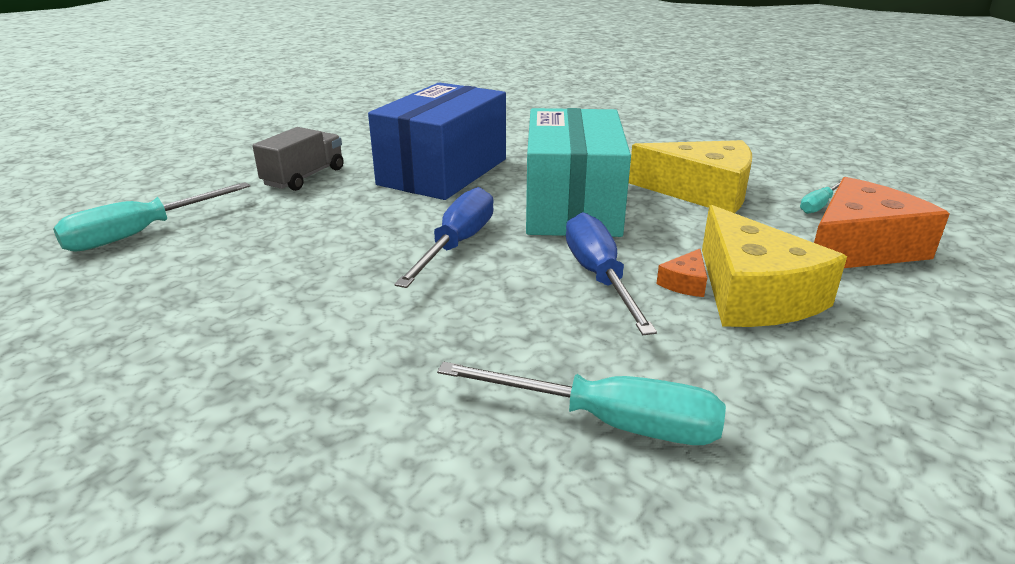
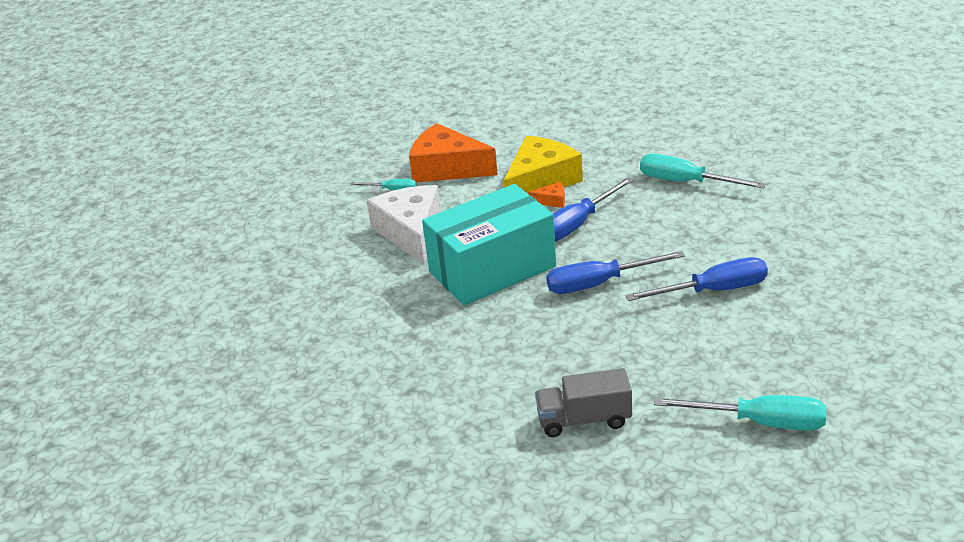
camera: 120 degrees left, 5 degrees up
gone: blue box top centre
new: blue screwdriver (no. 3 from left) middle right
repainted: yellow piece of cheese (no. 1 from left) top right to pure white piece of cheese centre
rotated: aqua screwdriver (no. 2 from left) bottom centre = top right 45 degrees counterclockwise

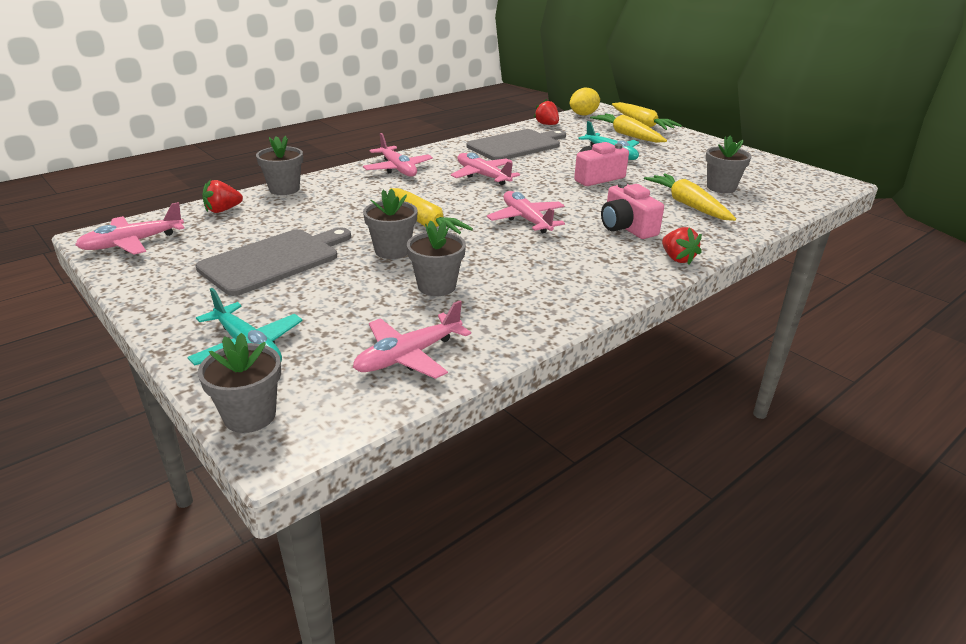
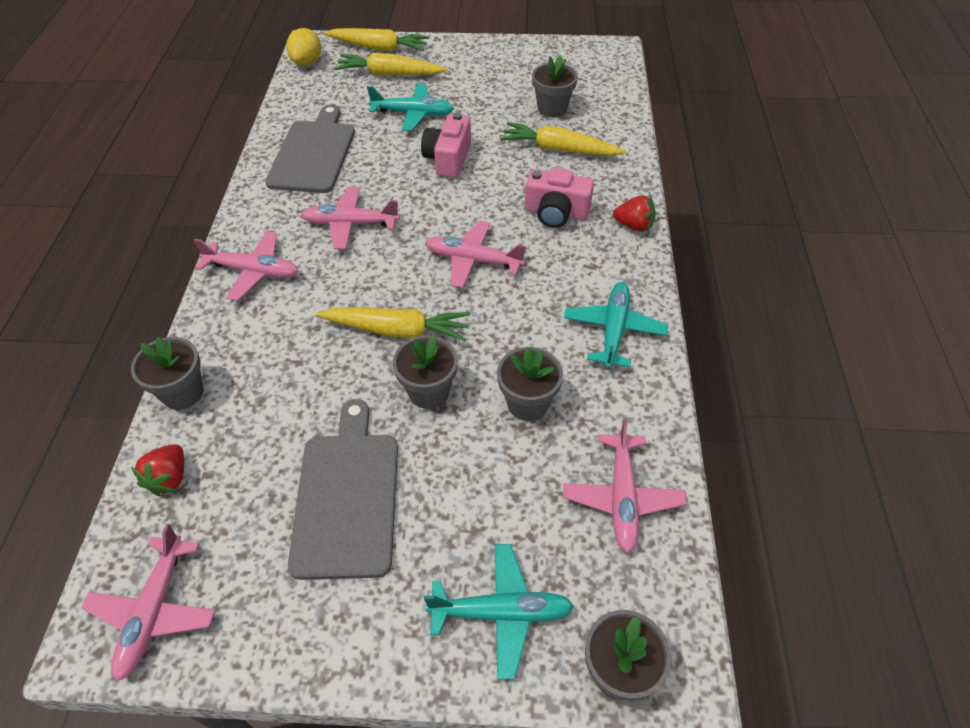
camera: 45 degrees left, 20 degrees up
gone: crimson toy strawberry (no. 2 from left) top centre
new: aqua plane (no. 3 from left) centre

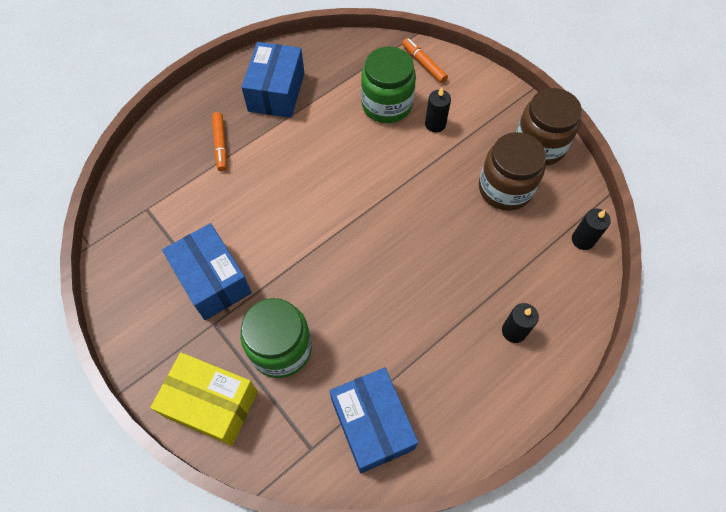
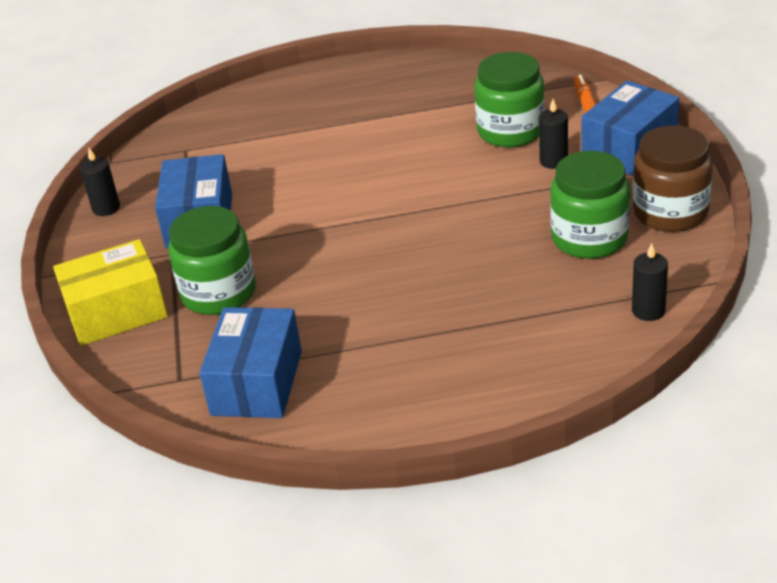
camera: 35 degrees right, 25 degrees down
gone: bright orange felt pen (no. 1 from left) top left
shifted: blue box (no. 2 from left in the first image) top centre to blue box (no. 3 from left) top right; black pillar candle (no. 2 from left in the first image) middle right to black pillar candle (no. 1 from left) top left
repainted: brown jam jar (no. 1 from left) middle right to green jam jar (no. 3 from left) middle right
rotated: yellow box bottom left = middle left 75 degrees counterclockwise

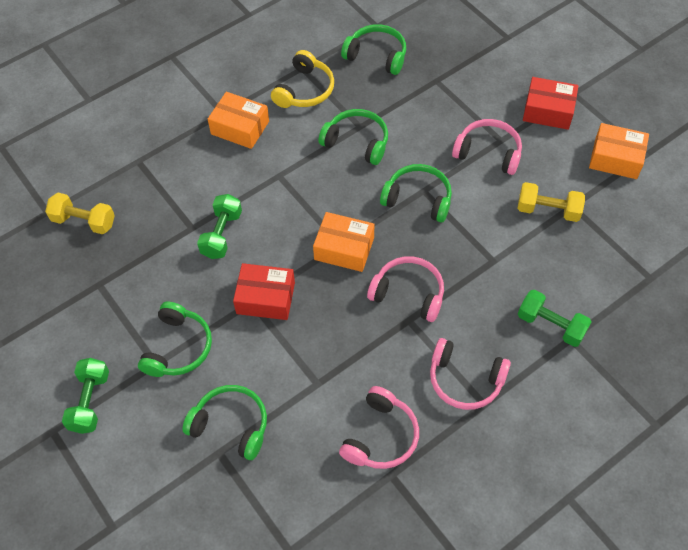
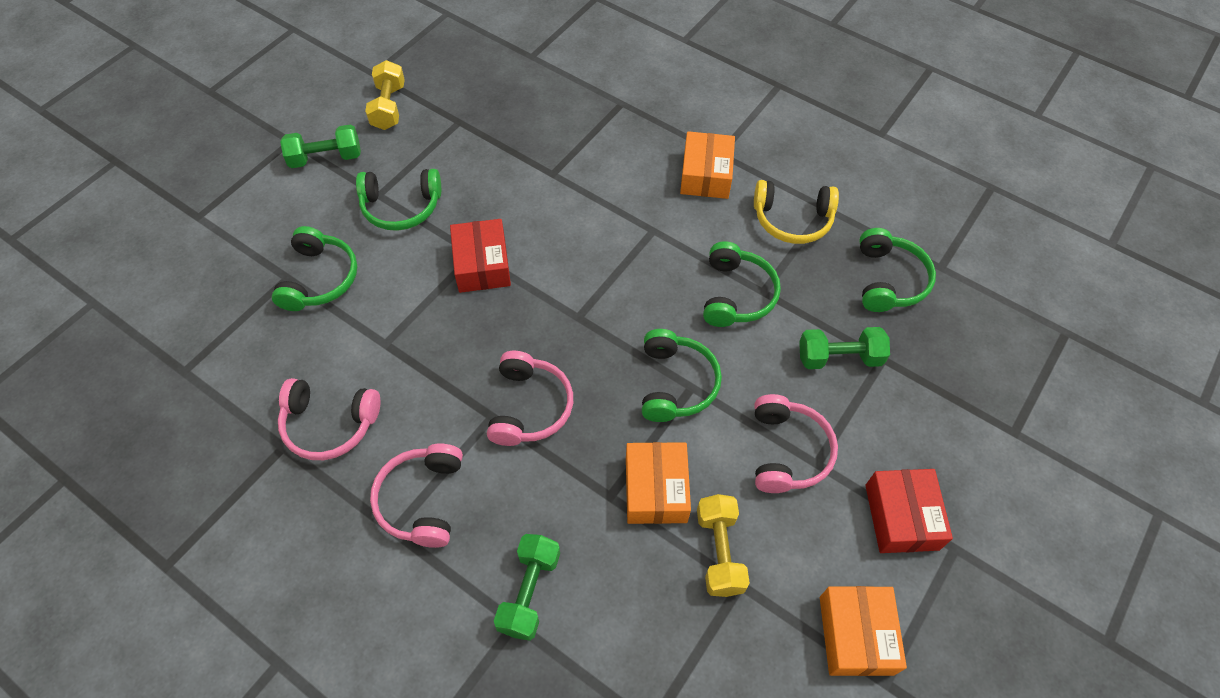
camera: 70 degrees right, 0 degrees up
shifted: yellow free weight (no. 1 from left) middle left to top left; green free weight (no. 2 from left in the first image) middle left to green free weight (no. 3 from left) middle right; bright orange box (no. 2 from left in the first image) centre to bright orange box (no. 1 from left) bottom centre

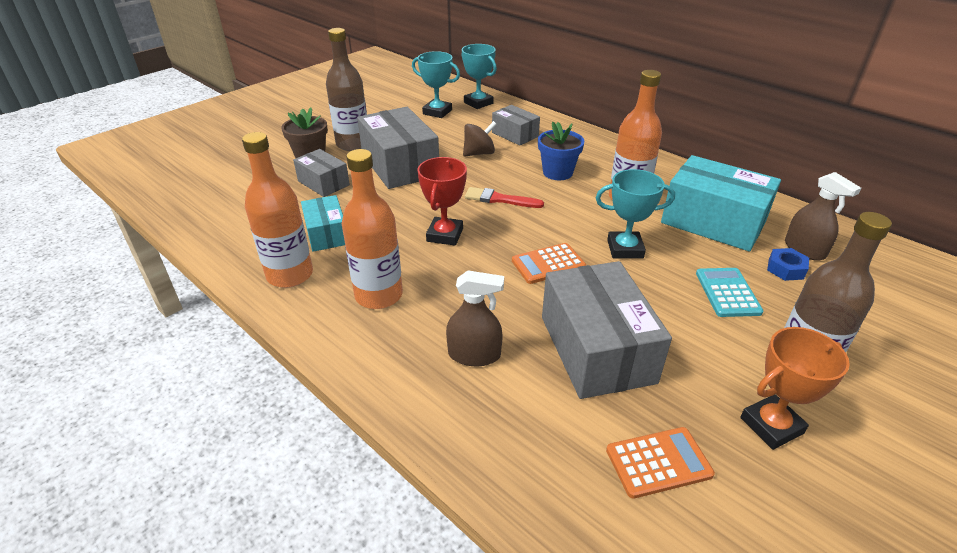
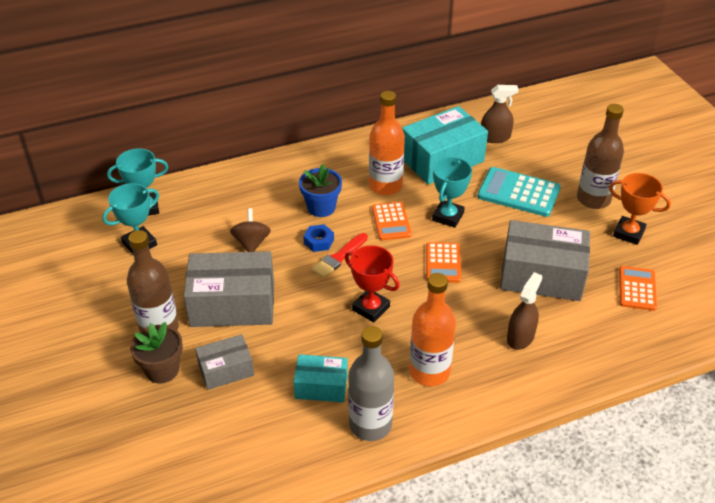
camera: 65 degrees left, 5 degrees up
gone: gray box (no. 3 from left) top centre
new: bright orange adding machine (no. 1 from left) centre
shifted: blue hex nut middle right to centre
repainted: bright orange bottle (no. 1 from left) middle left to gray bottle bottom centre
rotated: bright orange trophy bottom right = middle right 60 degrees counterclockwise
scaled: aqua adding machine middle right = middle right x1.53

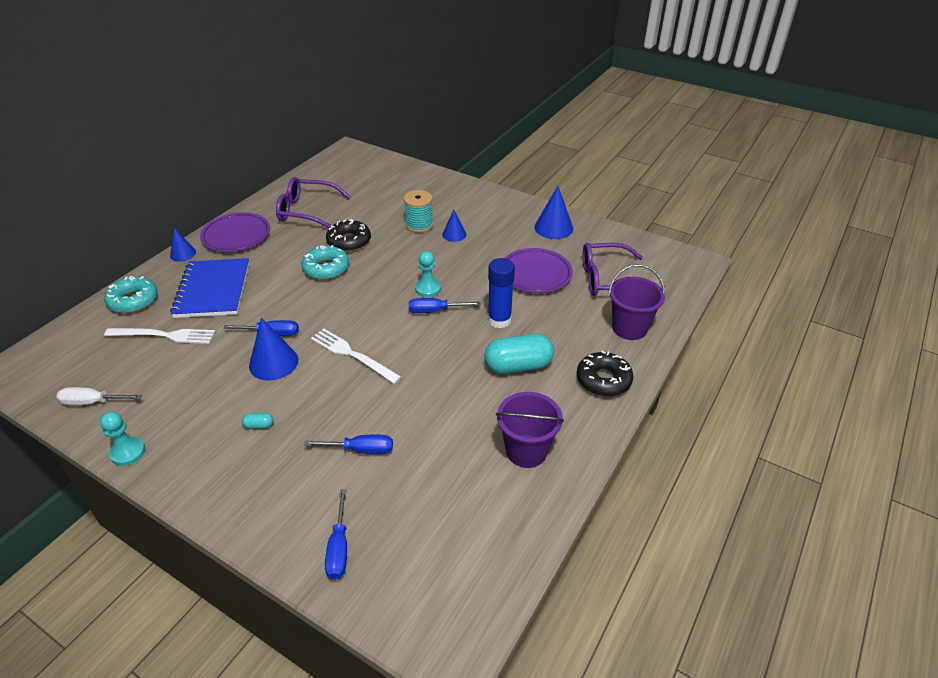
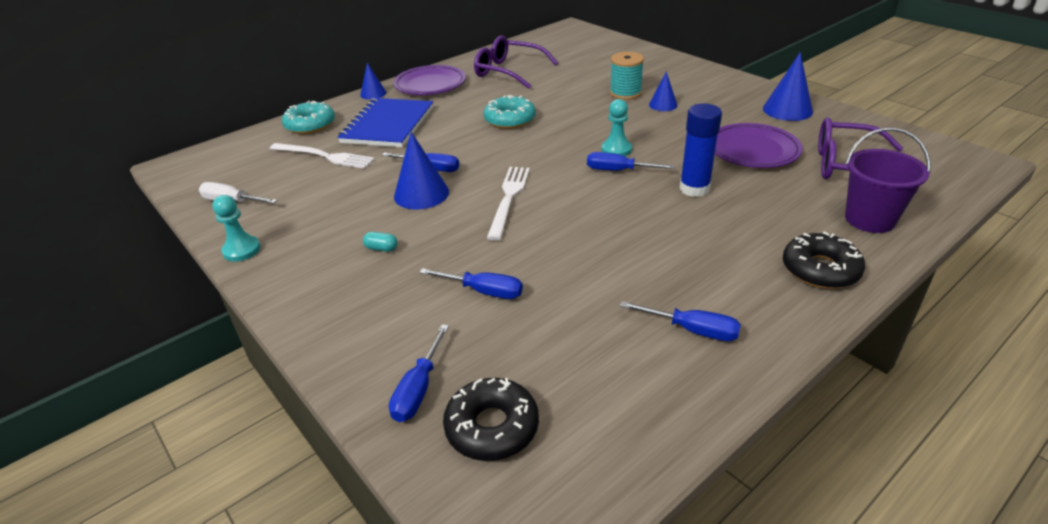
camera: 20 degrees right, 5 degrees down
gone: aqua capsule (no. 2 from left) centre
shifted: black donut (no. 1 from left) centre to bottom centre
swapped: purple bucket (no. 1 from left) centre to blue screwdriver (no. 5 from left) centre
rotated: pure white fork (no. 2 from left) centre = centre 45 degrees clockwise

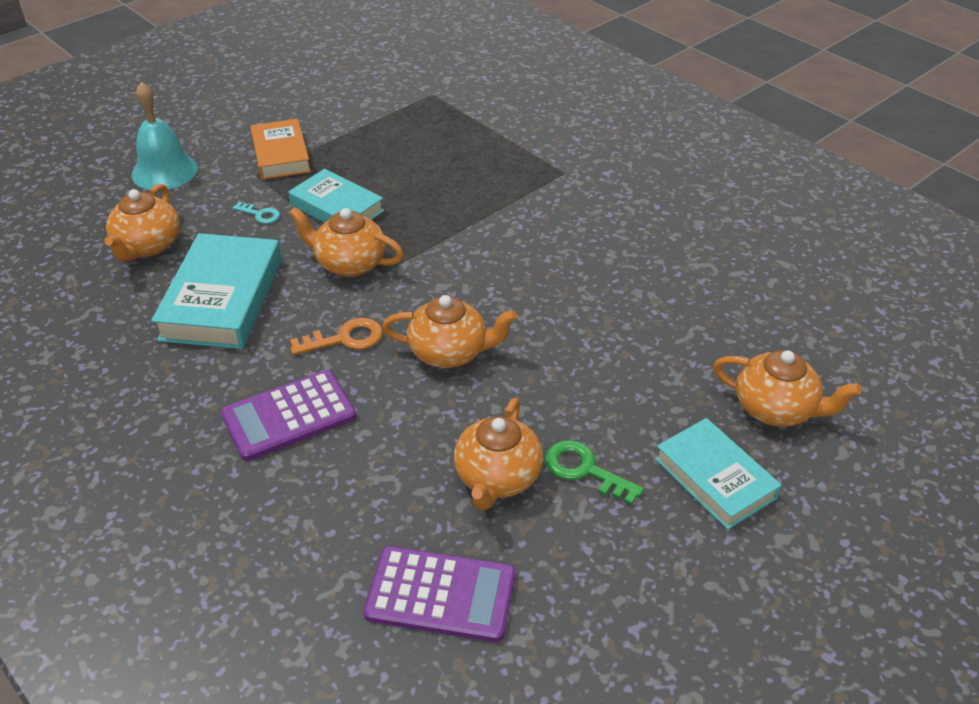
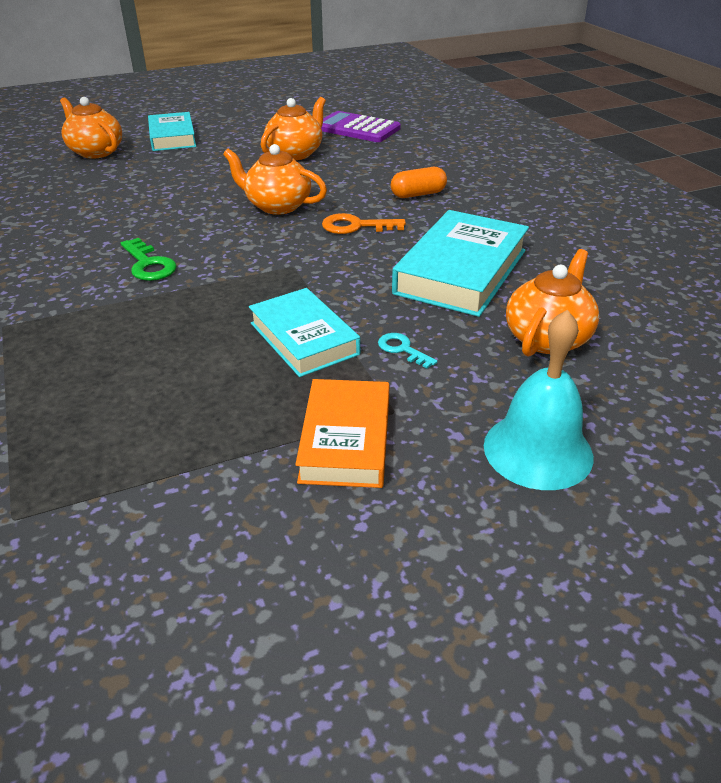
camera: 160 degrees left, 5 degrees down
gone: bright orange china teapot (no. 2 from left) centre
shifted: green key bottom centre to top left
swapped: purple adding machine (no. 1 from left) middle left to bright orange capsule top centre

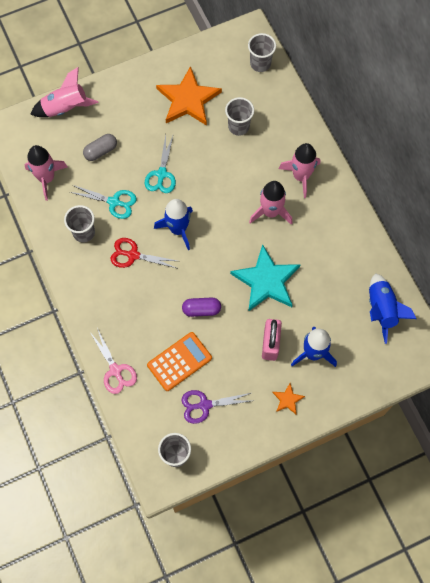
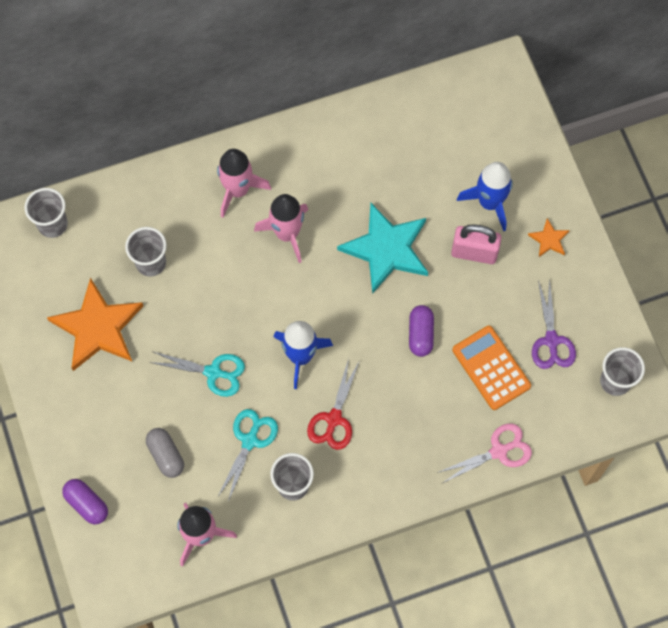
camera: 85 degrees left, 0 degrees up
gone: blue spaceship (no. 3 from left) middle right
swapped: rosy spaceship (no. 2 from left) top left to purple capsule (no. 1 from left) bottom left

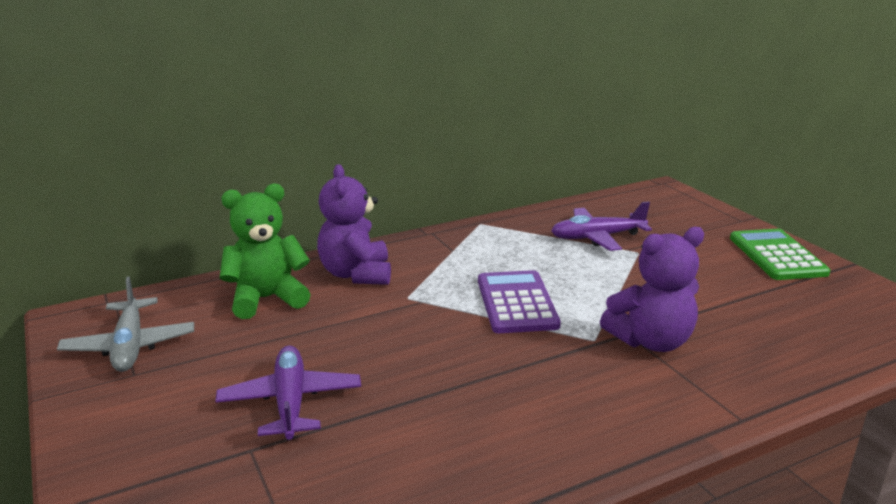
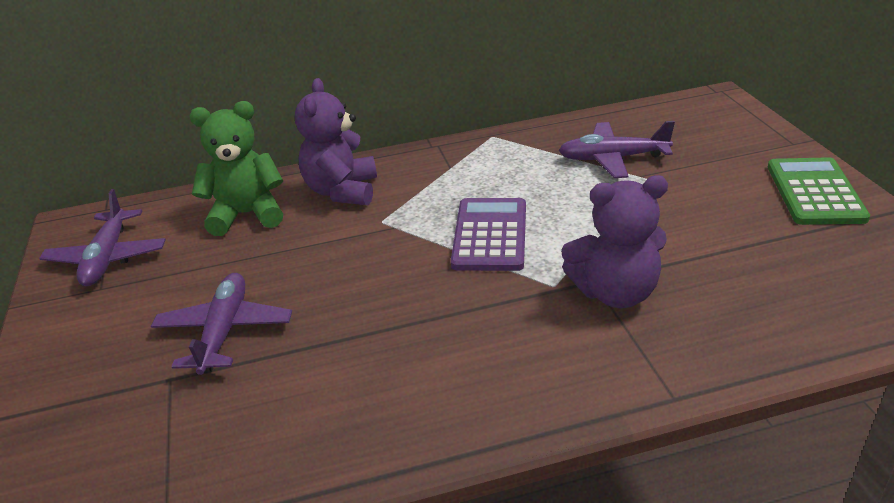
camera: 15 degrees right, 10 degrees up
repainted: gray plane middle left to purple plane (no. 1 from left) middle left

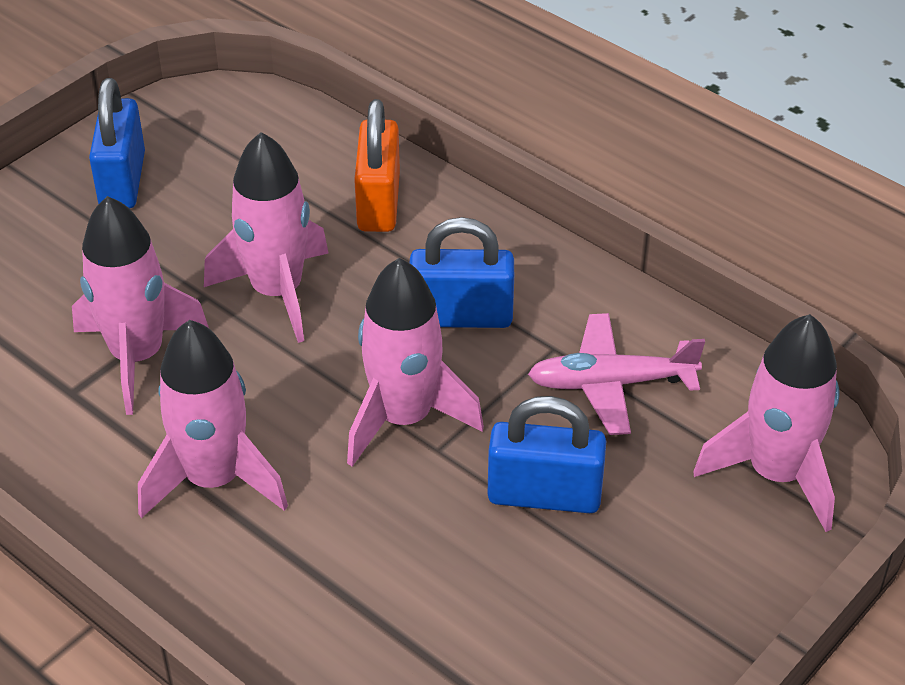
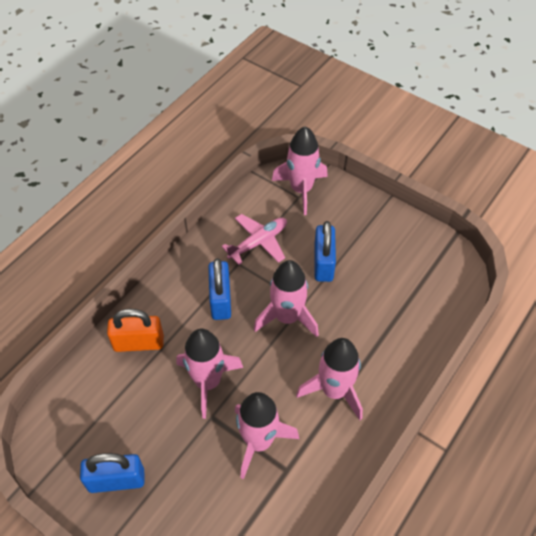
camera: 95 degrees left, 10 degrees up
rotated: rosy plane middle right = centre 120 degrees counterclockwise

